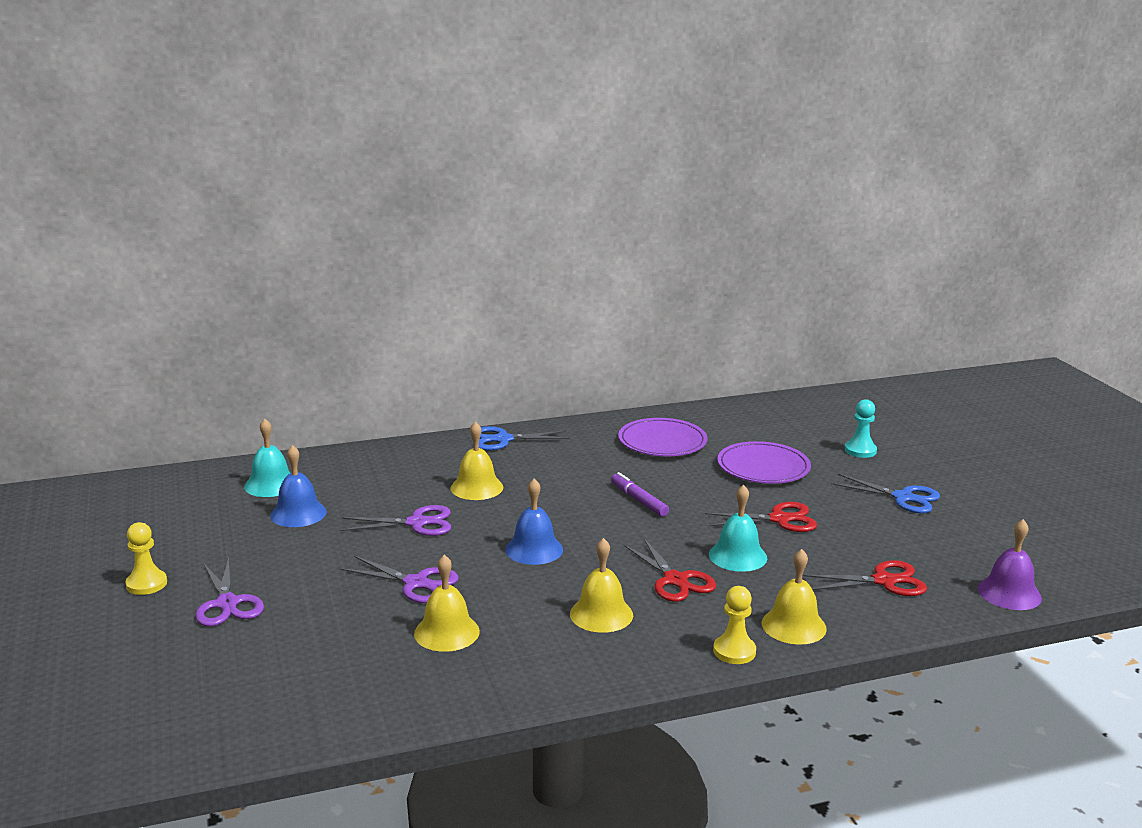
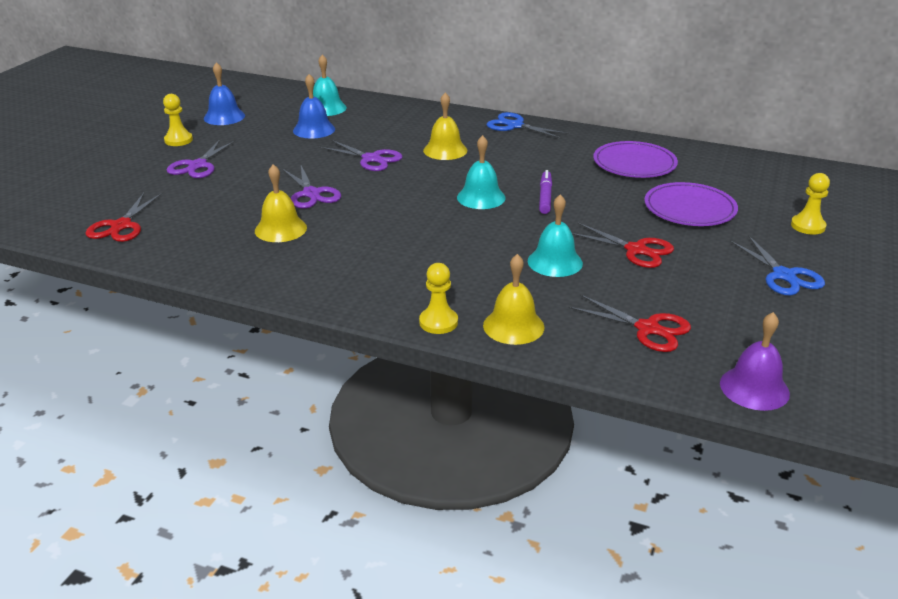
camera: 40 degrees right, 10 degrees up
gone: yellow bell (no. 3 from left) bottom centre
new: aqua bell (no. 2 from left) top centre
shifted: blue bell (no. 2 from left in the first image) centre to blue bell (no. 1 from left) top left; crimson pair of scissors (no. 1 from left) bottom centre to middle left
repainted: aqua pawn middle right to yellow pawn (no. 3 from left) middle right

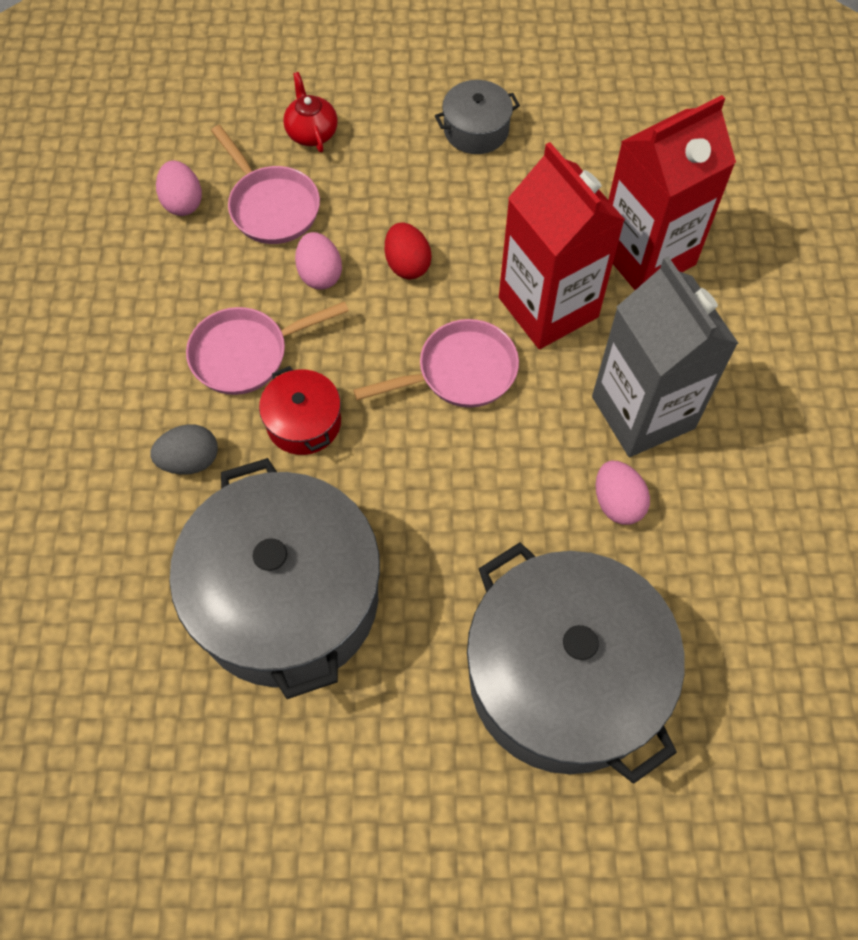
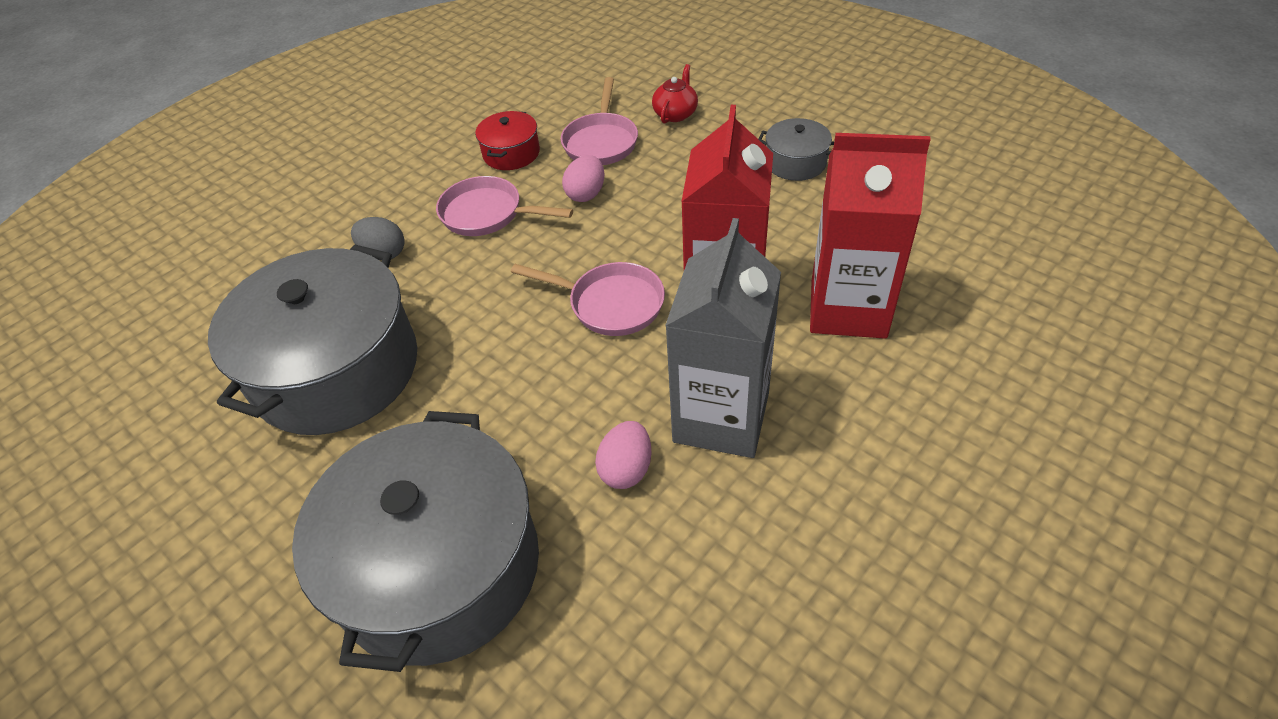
camera: 45 degrees right, 15 degrees down
gone: rosy toy egg (no. 1 from left) top left; crimson toy egg top centre
shifted: crimson stockpot centre to top centre

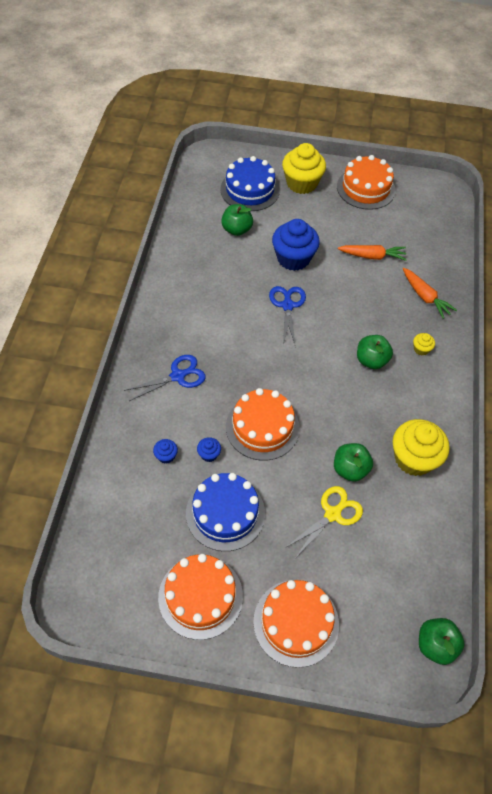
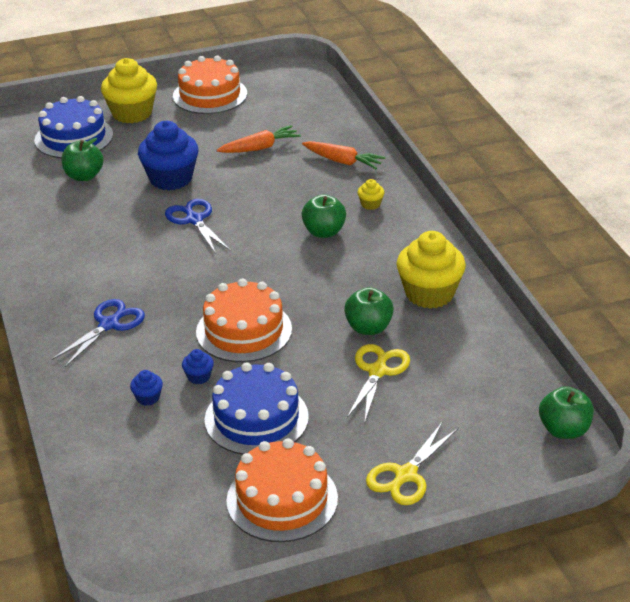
camera: 25 degrees left, 20 degrees down
swapped: bright orange cake (no. 3 from left) bottom centre to yellow pair of scissors (no. 2 from left) bottom centre

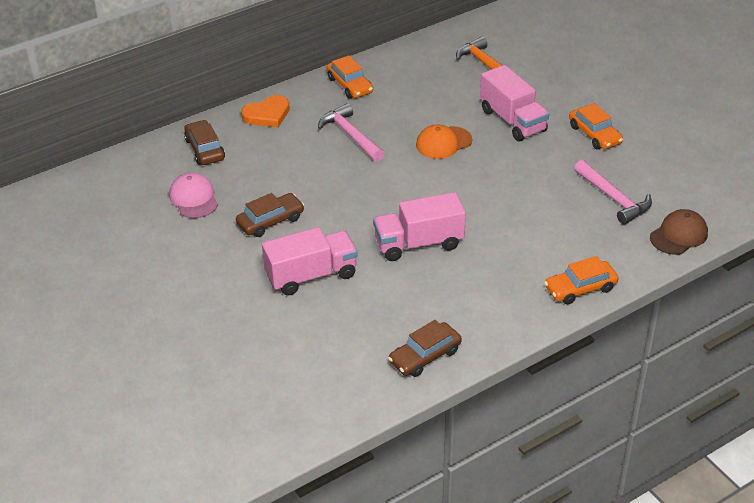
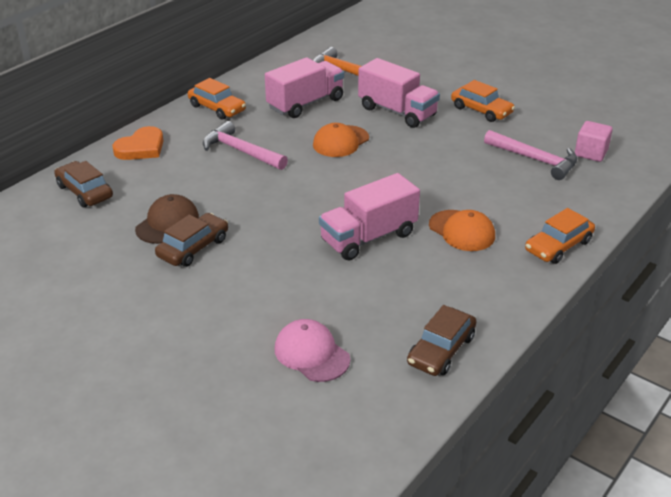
camera: 20 degrees left, 5 degrees down
new: bright orange baseball cap (no. 2 from left) middle right; rosy block top right
shifted: rosy baseball cap middle left to bottom centre; rosy toy truck (no. 1 from left) centre to top centre; brown baseball cap middle right to middle left

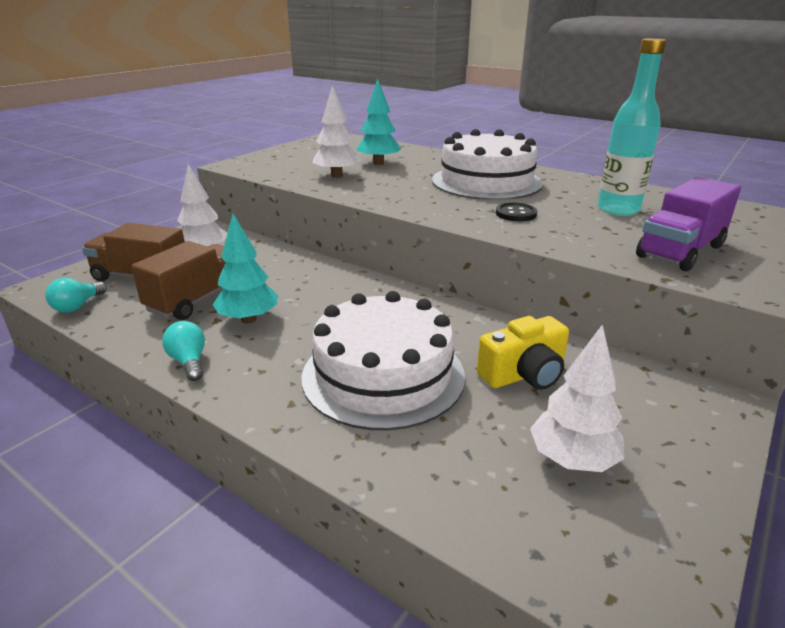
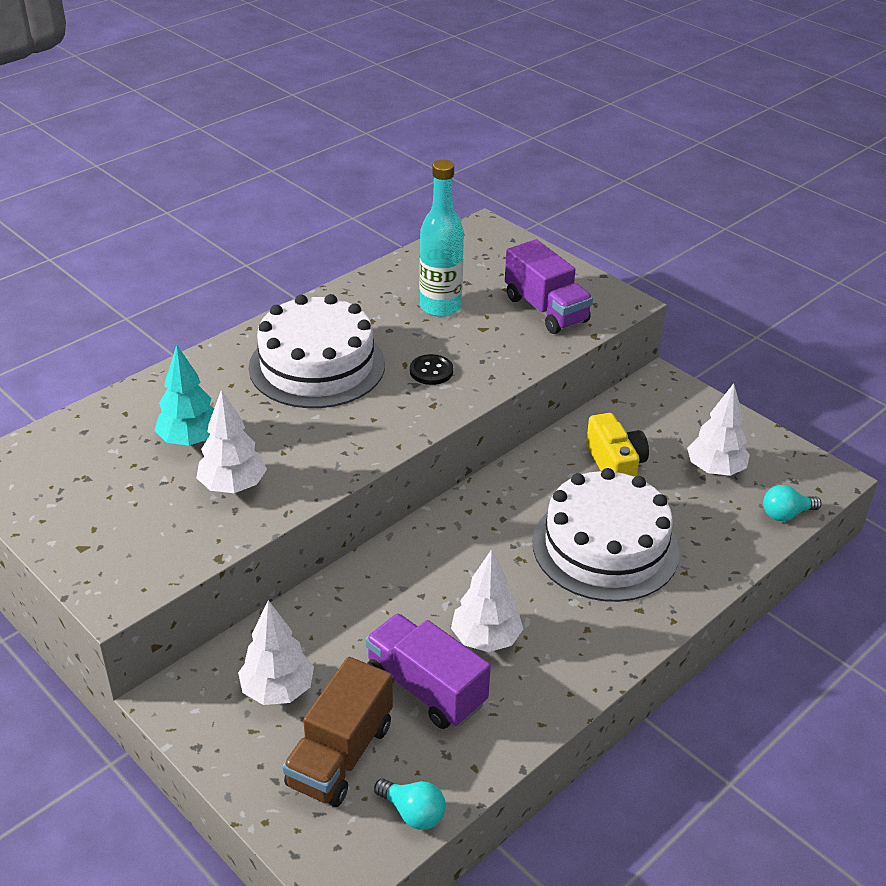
camera: 80 degrees left, 10 degrees up
shifted: aqua light bulb (no. 2 from left) middle left to middle right
repainted: brown toy truck (no. 2 from left) middle left to purple toy truck (no. 1 from left) bottom centre; aqua tree (no. 1 from left) middle left to pure white tree (no. 3 from left) bottom centre

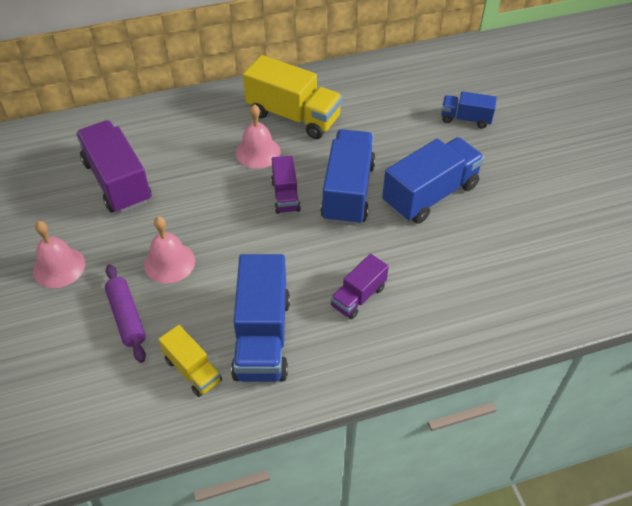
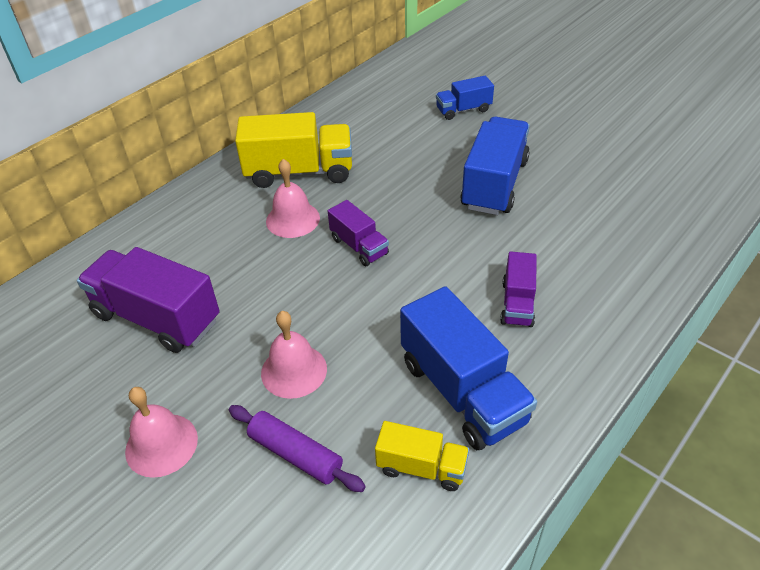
camera: 30 degrees left, 5 degrees down
gone: blue toy truck (no. 2 from left) centre

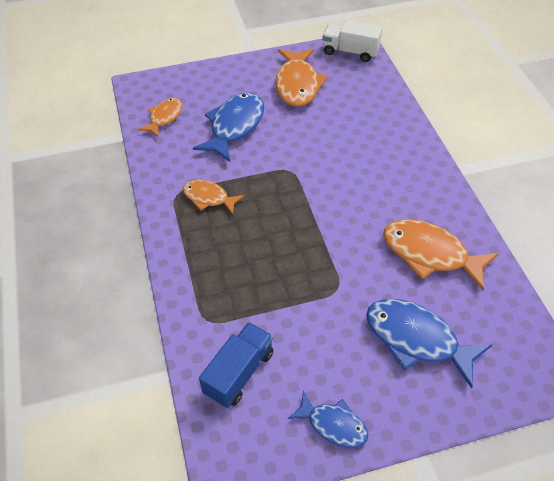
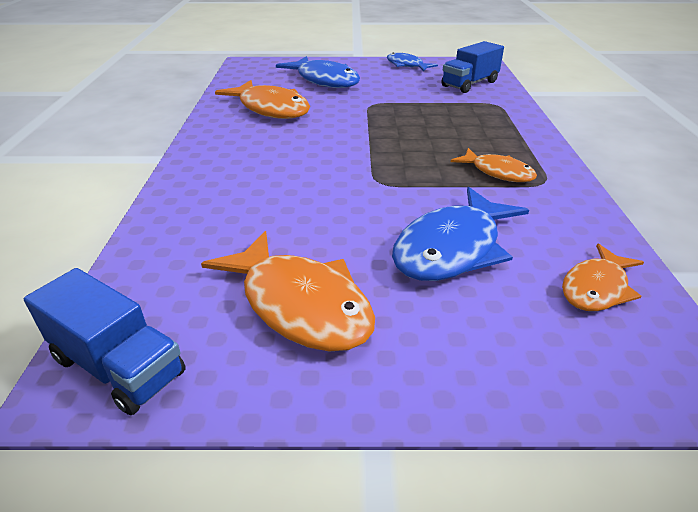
camera: 165 degrees left, 15 degrees down
repainted: pure white toy truck top centre to blue toy truck (no. 1 from left) middle left
rotated: bright orange fish figure (no. 3 from left in the first image) top centre = centre 120 degrees clockwise

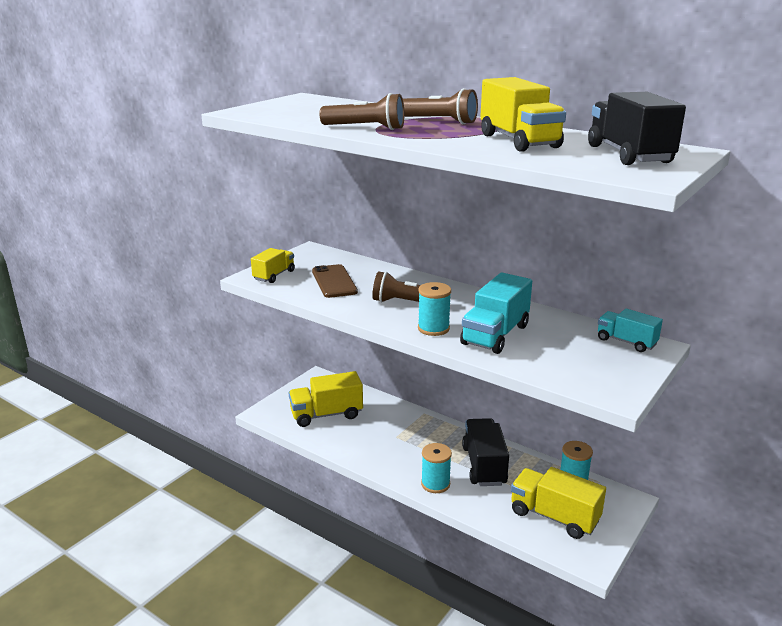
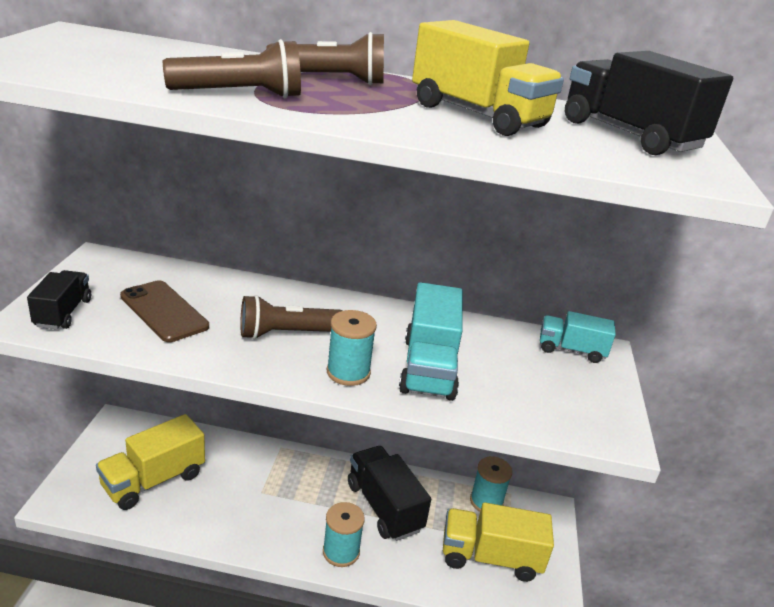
camera: 30 degrees left, 5 degrees up
repainted: yellow toy truck (no. 1 from left) centre to black toy truck (no. 1 from left) middle left

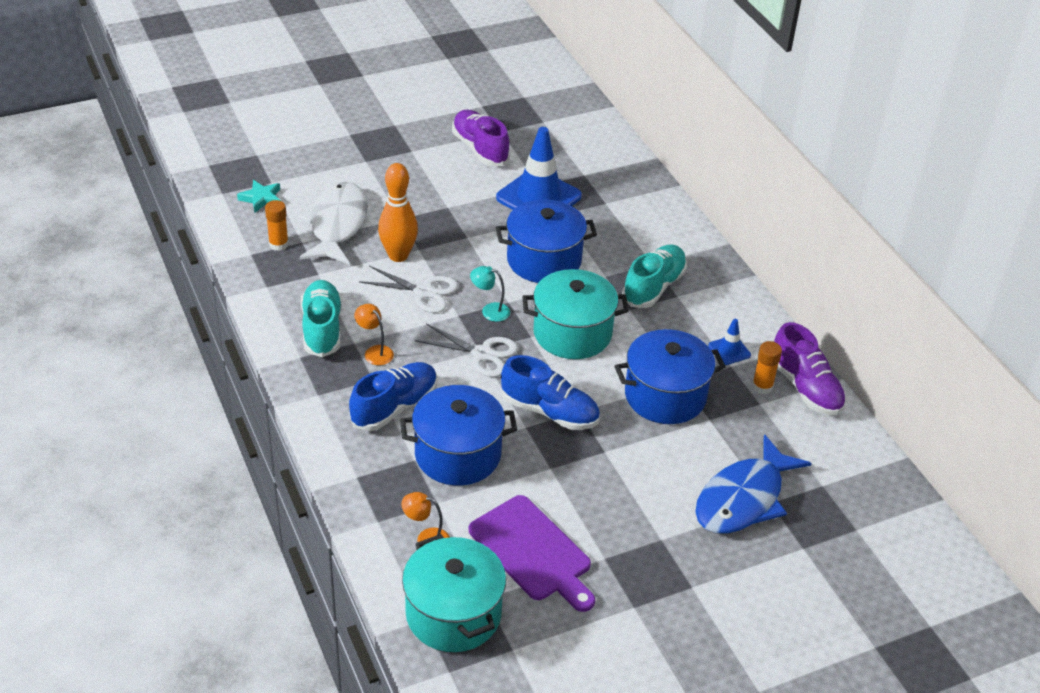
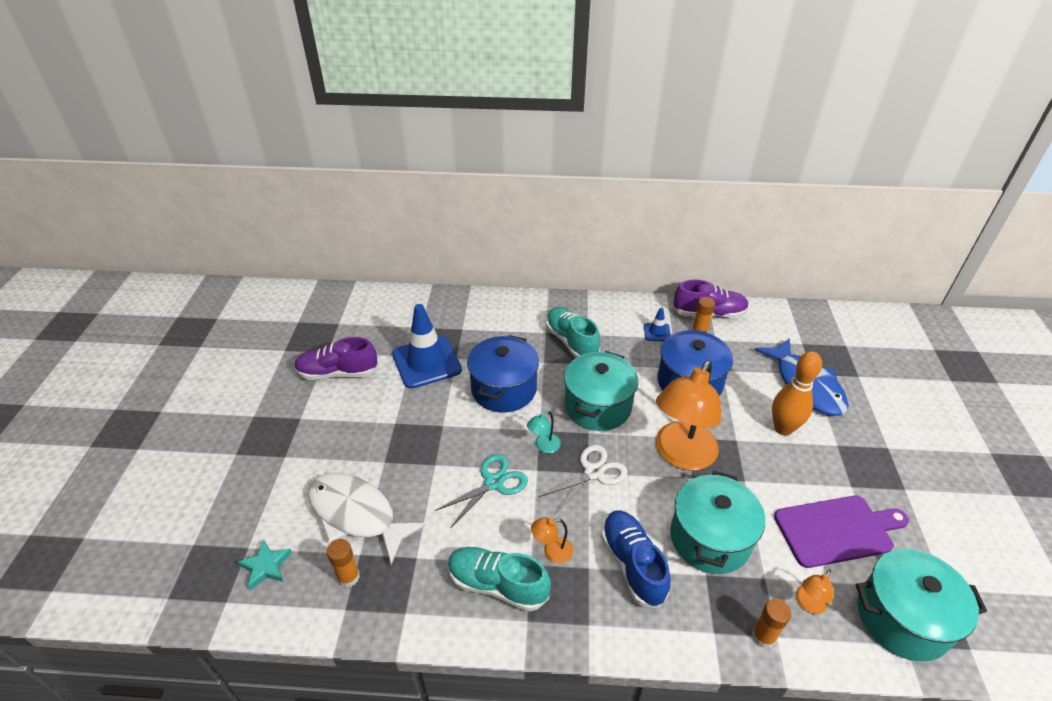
camera: 60 degrees left, 0 degrees up
new: bright orange glue stick (no. 3 from left) bottom right
shifted: bright orange tenpin top centre to middle right
swapped: blue sneaker (no. 2 from left) centre to bright orange desk lamp (no. 2 from left) centre
repainted: pure white pair of scissors (no. 1 from left) centre to aqua pair of scissors bottom centre; blue stockpot (no. 1 from left) centre to aqua stockpot (no. 2 from left) bottom right

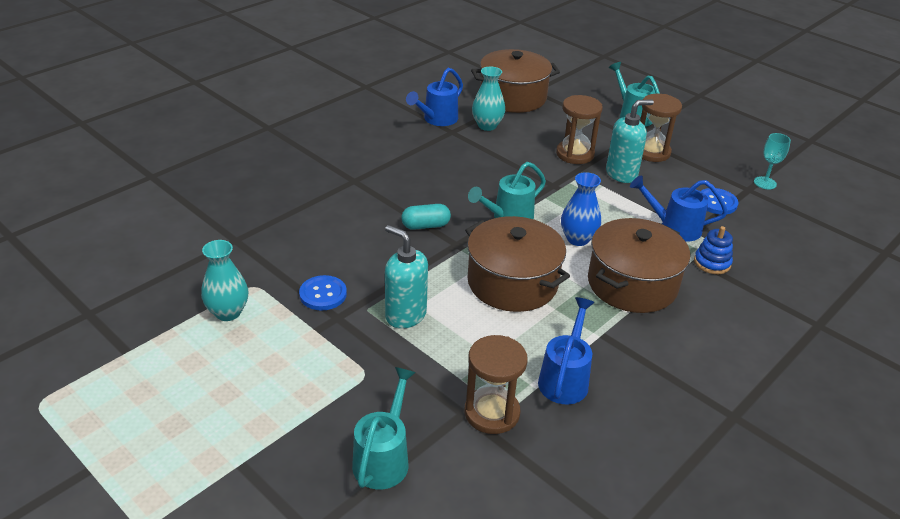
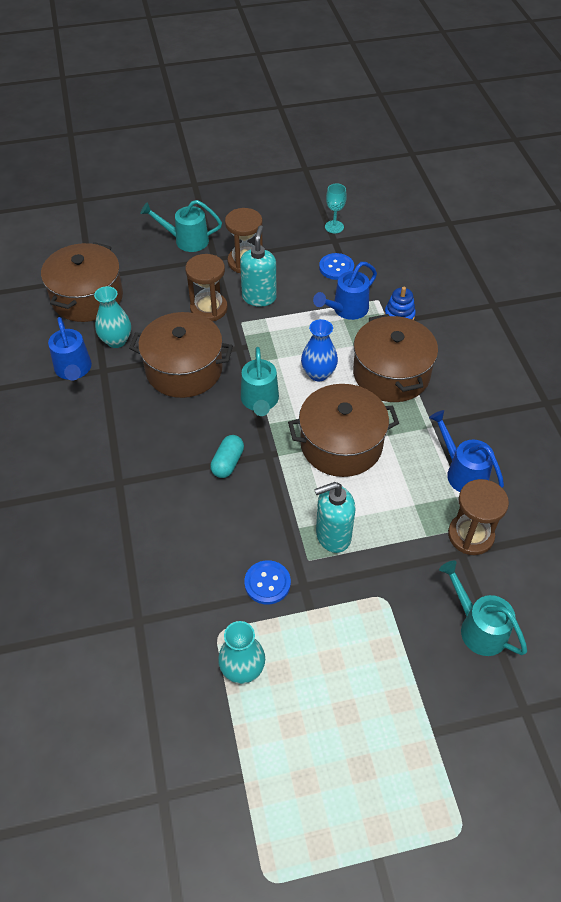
camera: 55 degrees left, 15 degrees up
new: brown stockpot (no. 2 from left) middle left

